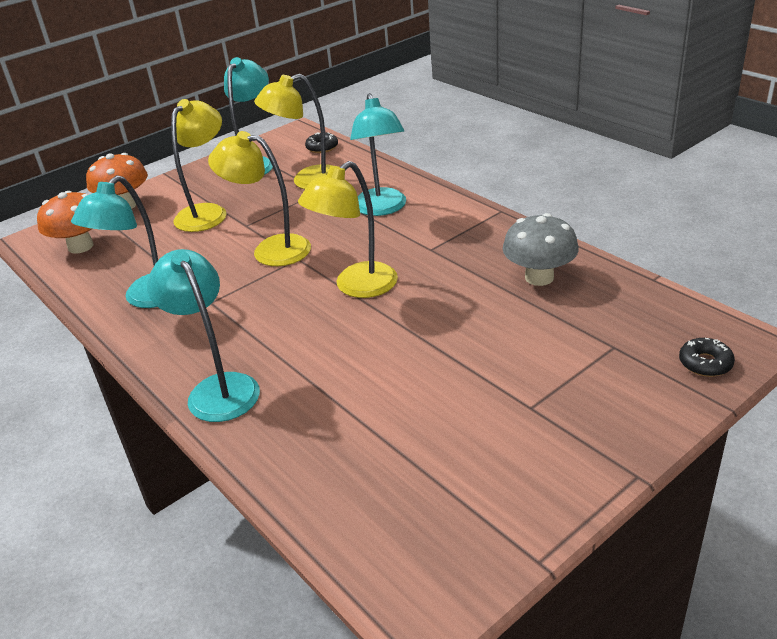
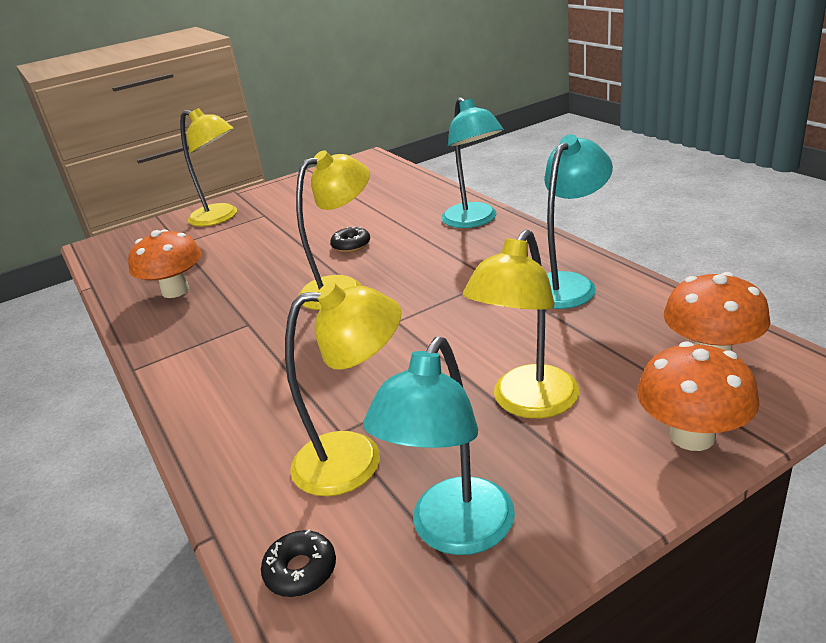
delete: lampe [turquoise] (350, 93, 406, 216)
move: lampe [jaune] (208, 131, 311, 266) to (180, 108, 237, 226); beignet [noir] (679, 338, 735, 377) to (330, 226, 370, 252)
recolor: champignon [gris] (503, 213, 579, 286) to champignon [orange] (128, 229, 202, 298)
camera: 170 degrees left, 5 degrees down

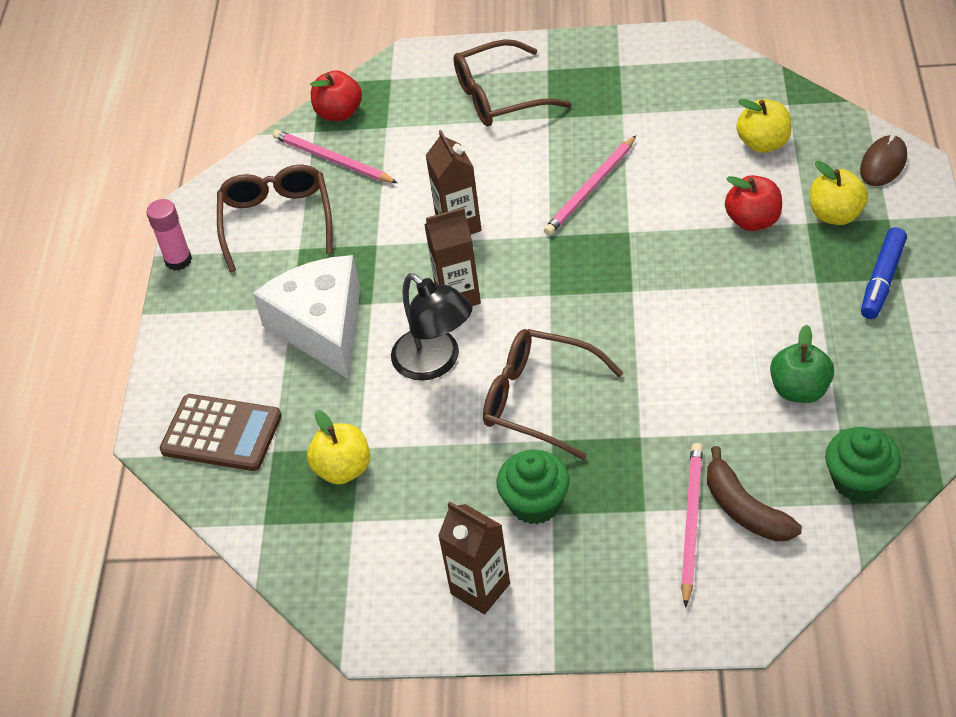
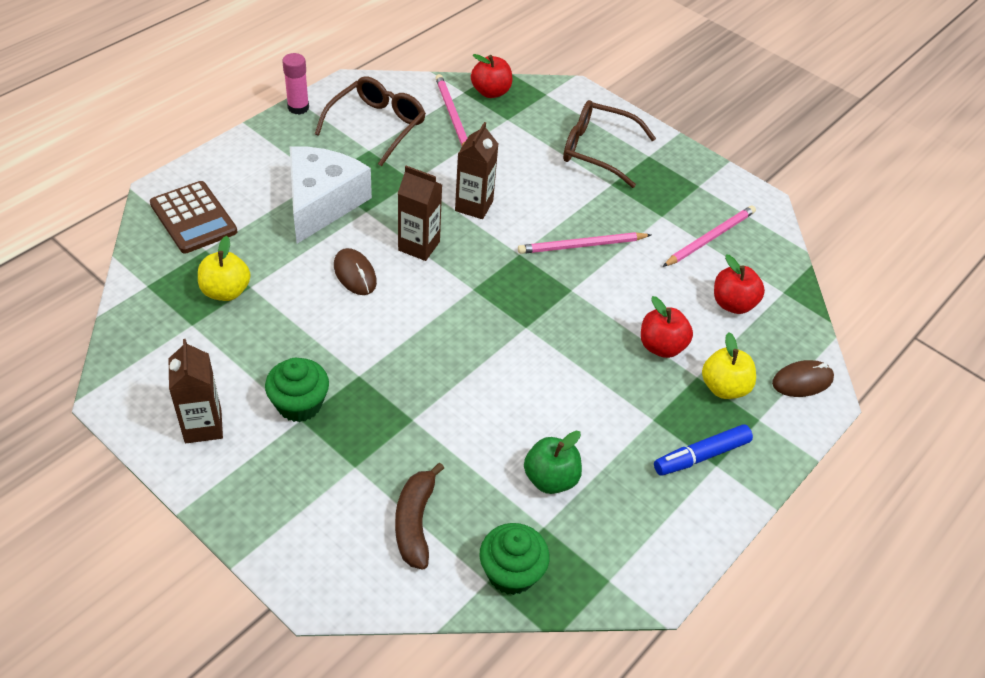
delete: lunettes [marron] (483, 329, 623, 460)
move: crayon [rose] (681, 443, 703, 608) to (662, 205, 756, 267)
replace: lampe [noir] (391, 273, 473, 380) to souris [marron] (334, 248, 377, 295)
recolor: pomme [jaune] (736, 99, 792, 153) to pomme [rouge] (714, 254, 765, 314)
camera: 30 degrees right, 0 degrees up

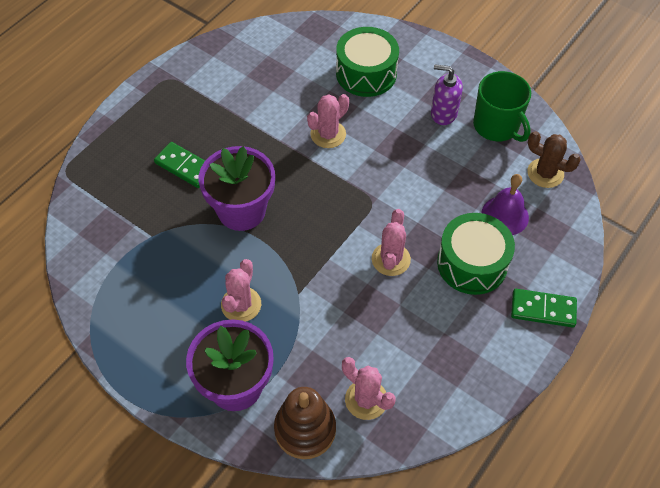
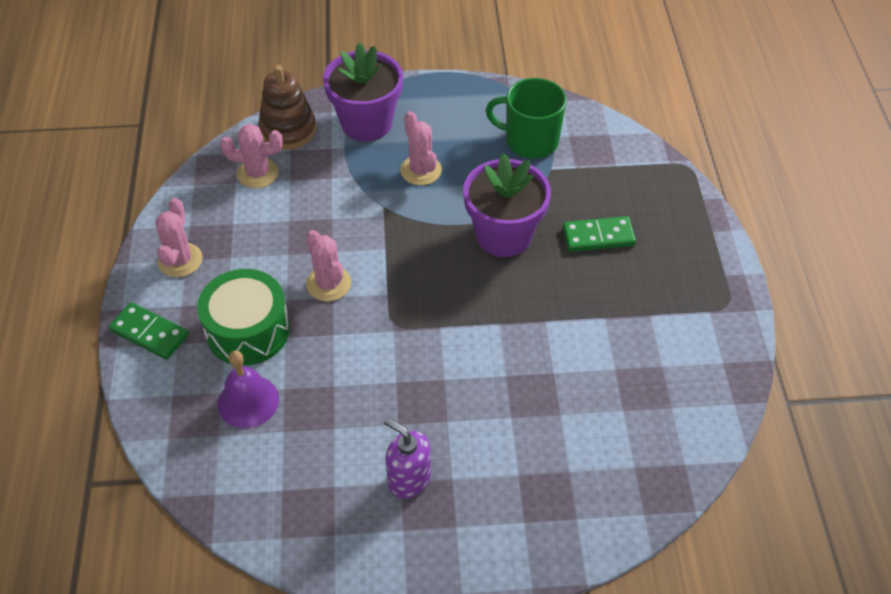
delete: tambour [vert] (336, 27, 399, 97); cactus [marron] (527, 131, 581, 188)
move: cactus [rose] (307, 94, 349, 148) to (155, 198, 203, 277); tasse [vert] (473, 71, 531, 142) to (486, 78, 567, 159)
rotate: distributeur de savon [violet] (431, 65, 463, 125) = (384, 418, 431, 499) 120 degrees counterclockwise; domino [vert] (511, 289, 577, 328) = (109, 302, 189, 360) 60 degrees clockwise
camera: 140 degrees right, 5 degrees down

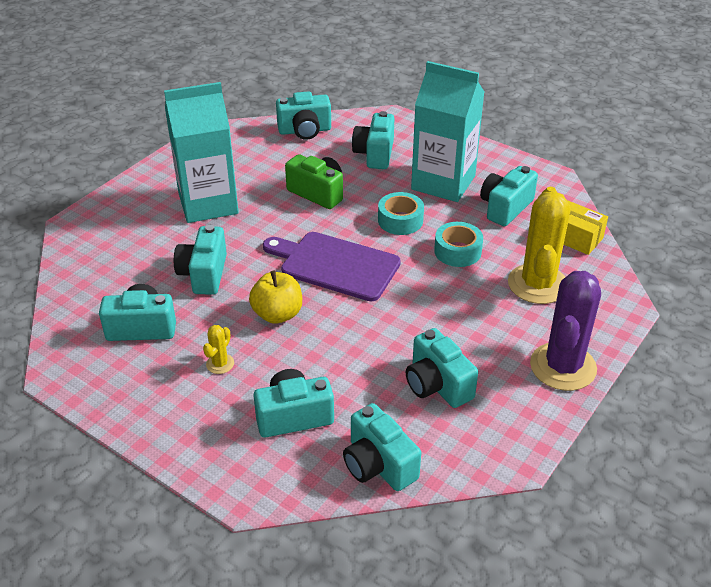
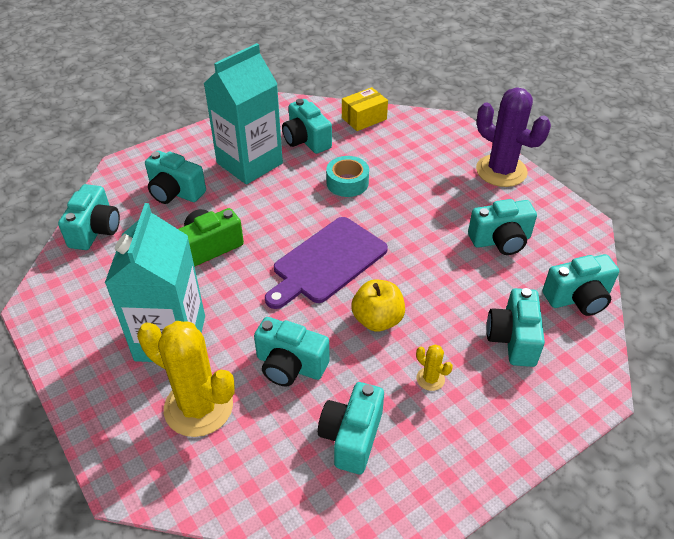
delete: ruban adhésif [turquoise] (378, 192, 424, 235)
move: cactus [jaune] (508, 187, 571, 304) to (137, 321, 235, 437)
camera: 70 degrees left, 5 degrees up

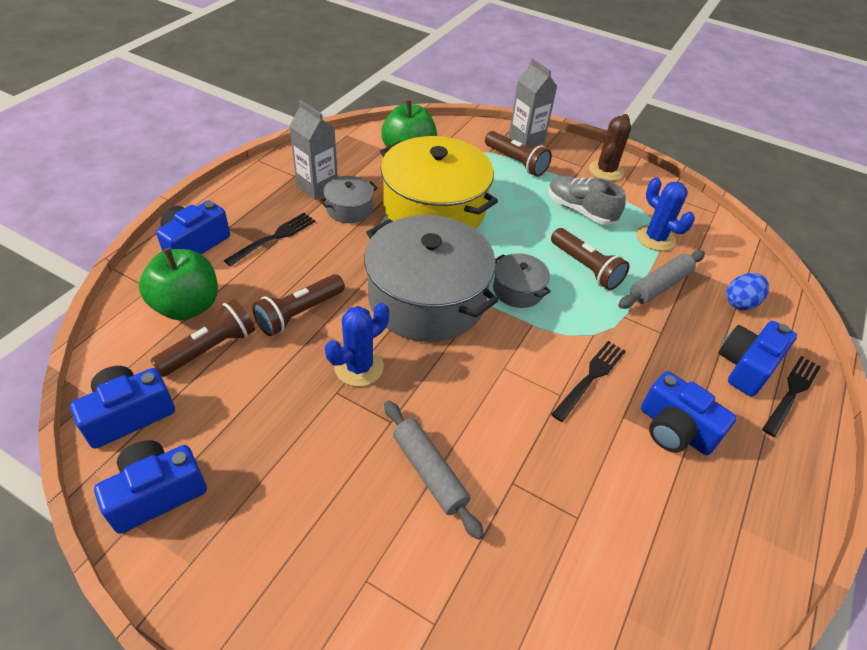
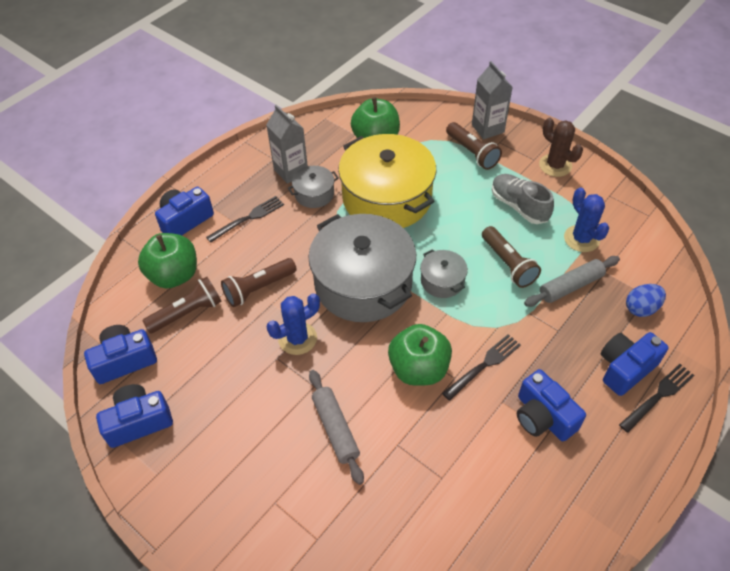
insert: pomme [vert] (388, 324, 452, 386)
rotate: cactus [marron] (589, 114, 631, 181) = (539, 118, 583, 177) 75 degrees counterclockwise
camera: 15 degrees right, 5 degrees up

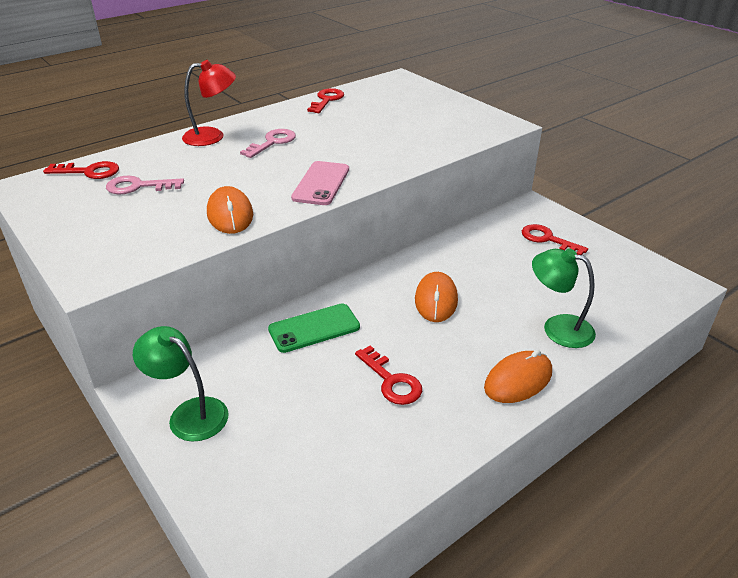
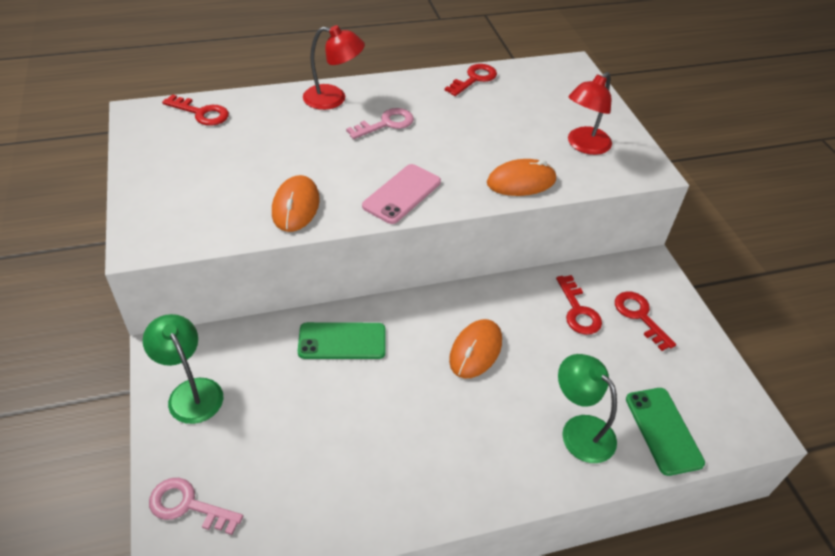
insert: lampe [rouge] (568, 72, 612, 155); téléphone [vert] (626, 388, 705, 476)
move: clé [rose] (106, 176, 184, 194) to (149, 478, 243, 535); clé [rouge] (355, 346, 422, 405) to (556, 275, 602, 335); souris [orange] (484, 350, 552, 403) to (487, 159, 556, 196)
camera: 20 degrees right, 10 degrees up

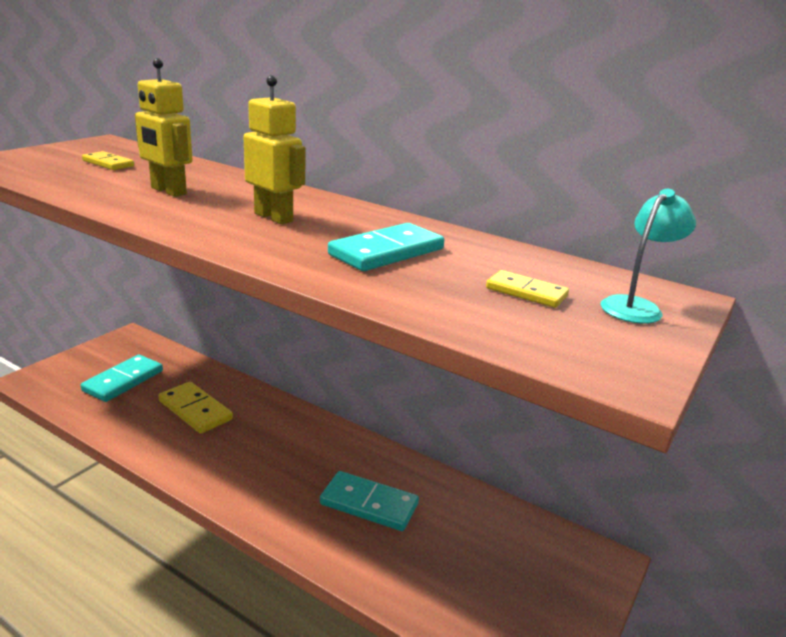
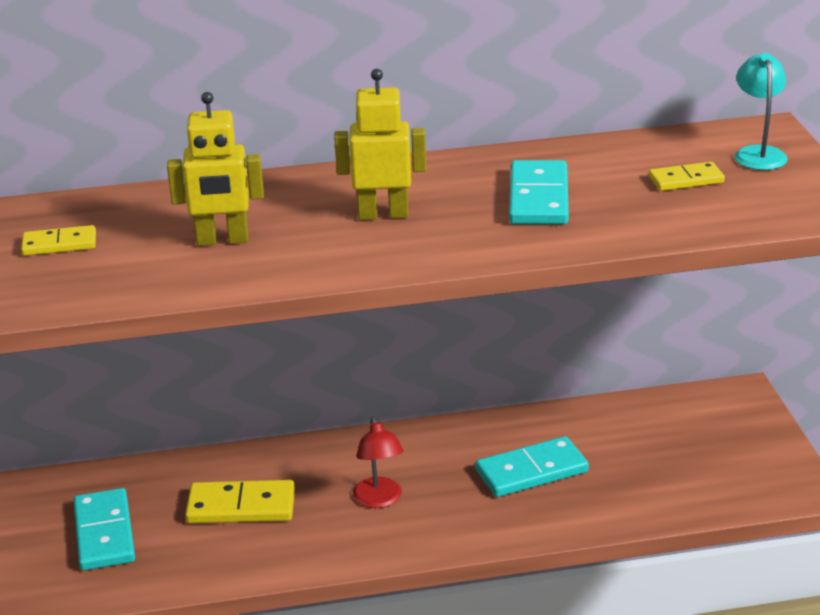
insert: lampe [rouge] (353, 416, 404, 508)
camera: 40 degrees left, 5 degrees up

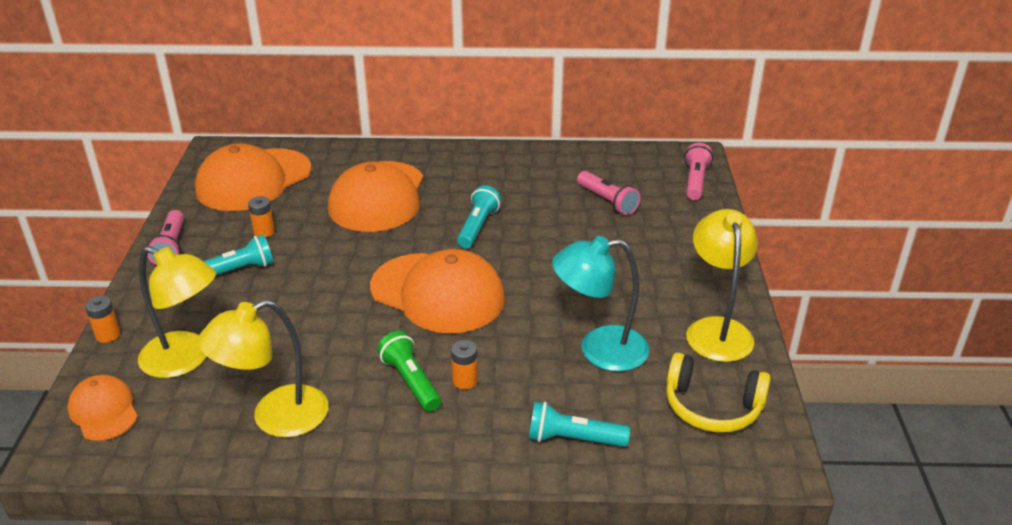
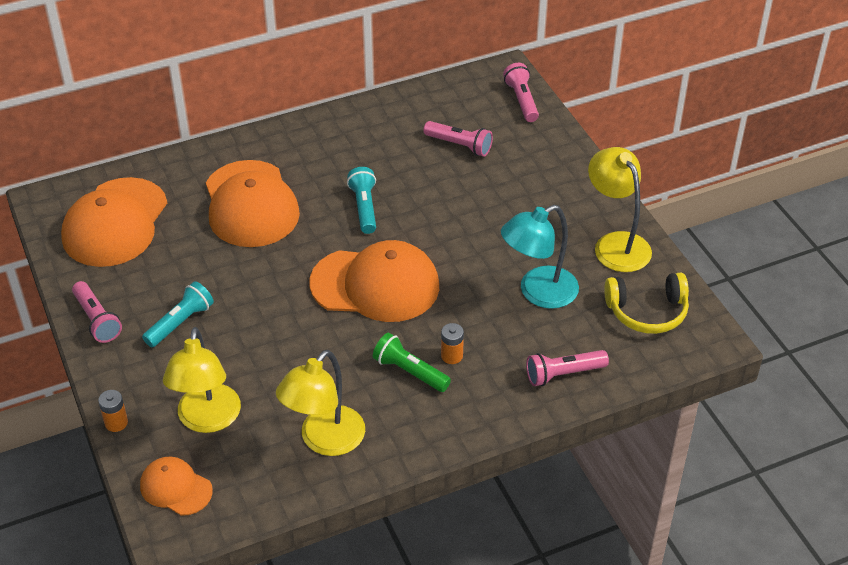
delete: pile [orange] (248, 196, 275, 237)
recolor: lampe de poche [turquoise] (529, 402, 630, 447) to lampe de poche [rose] (526, 350, 609, 386)
rotate: lampe [jaune] (138, 246, 216, 378) = (163, 327, 241, 433) 90 degrees clockwise
camera: 25 degrees left, 10 degrees up

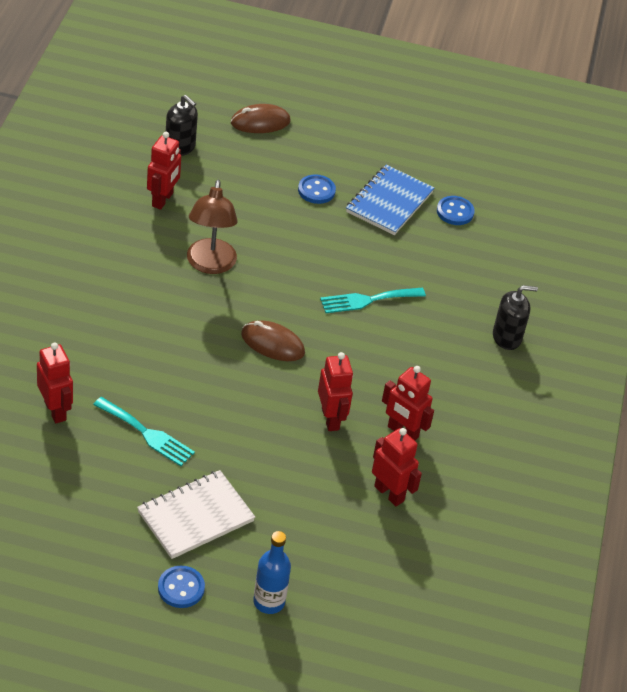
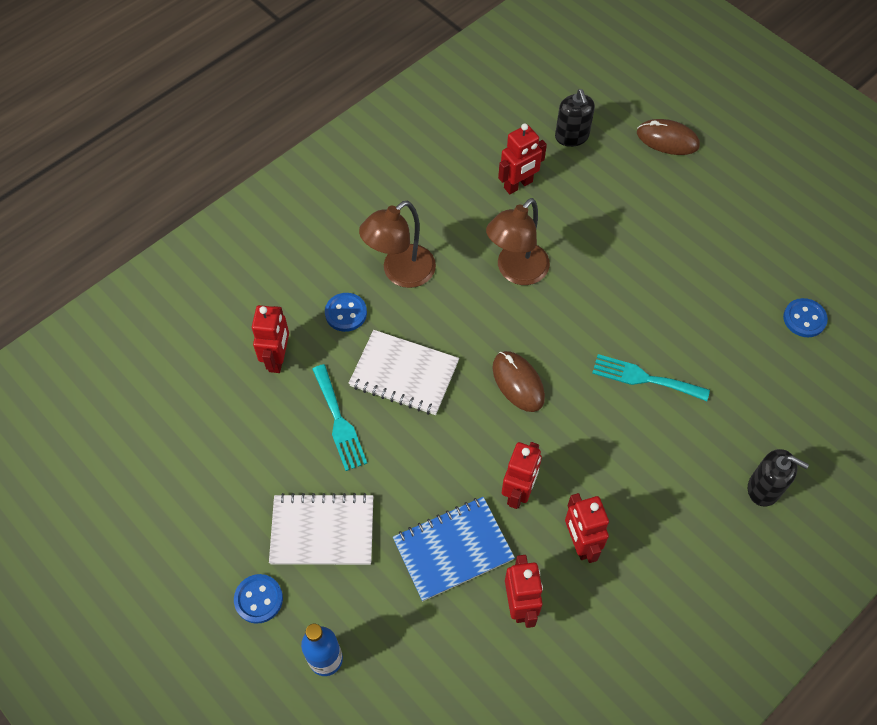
insert: carnet [blanc] (349, 330, 459, 415); lampe [marron] (359, 201, 436, 288)
move: bouton [bleu] (298, 174, 336, 204) to (325, 293, 367, 332); carnet [bleu] (346, 165, 434, 235) to (393, 497, 515, 601)
camera: 40 degrees right, 15 degrees up

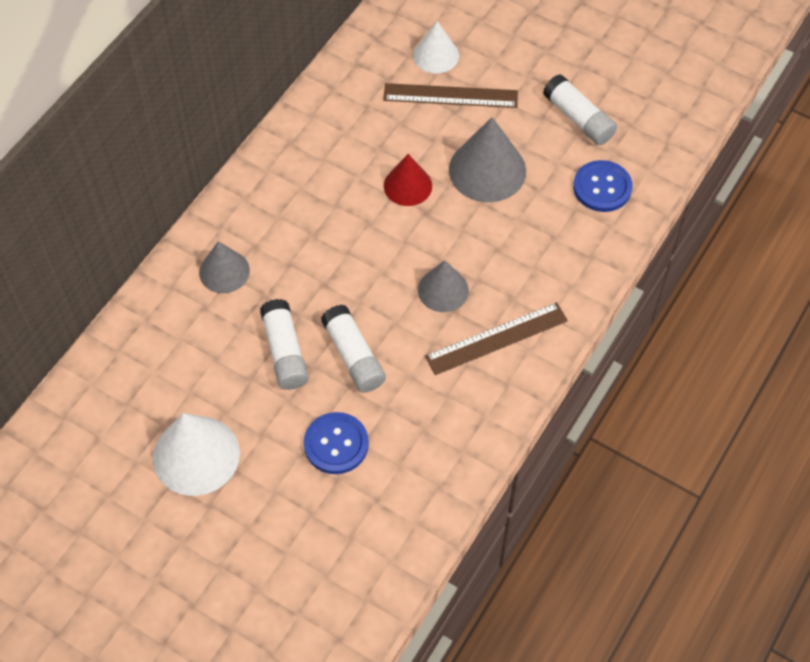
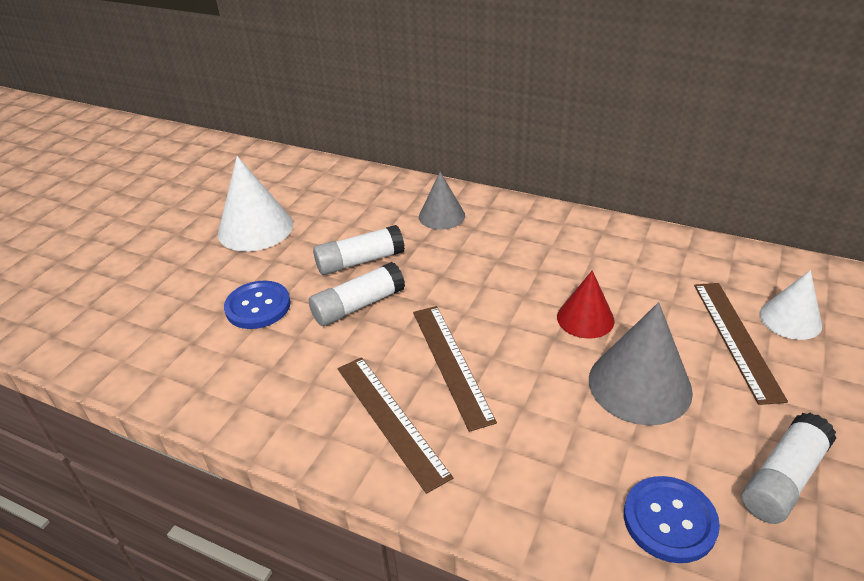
replace: cône [gris] (418, 260, 469, 312) to règle [marron] (413, 306, 497, 432)
camera: 85 degrees right, 20 degrees down

